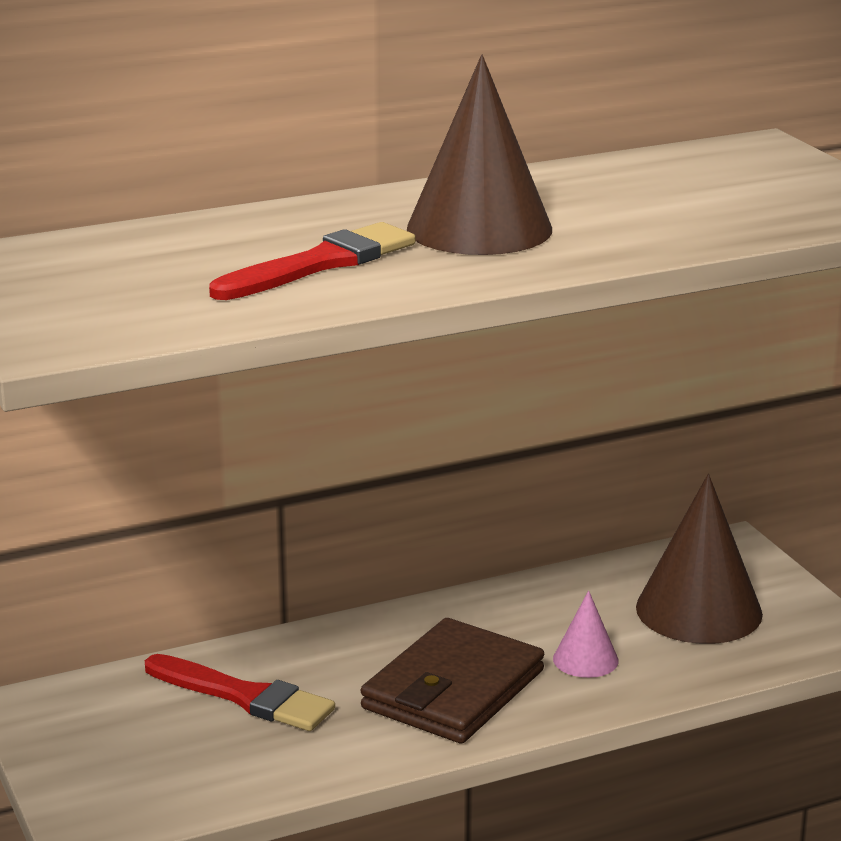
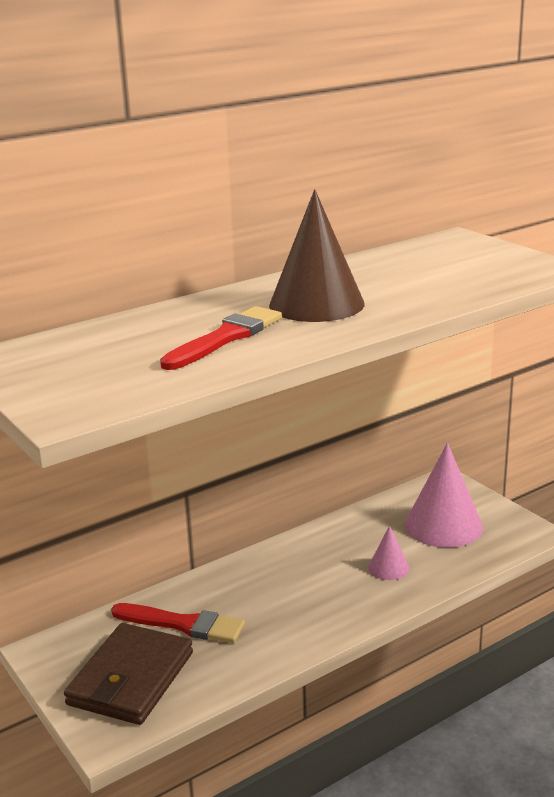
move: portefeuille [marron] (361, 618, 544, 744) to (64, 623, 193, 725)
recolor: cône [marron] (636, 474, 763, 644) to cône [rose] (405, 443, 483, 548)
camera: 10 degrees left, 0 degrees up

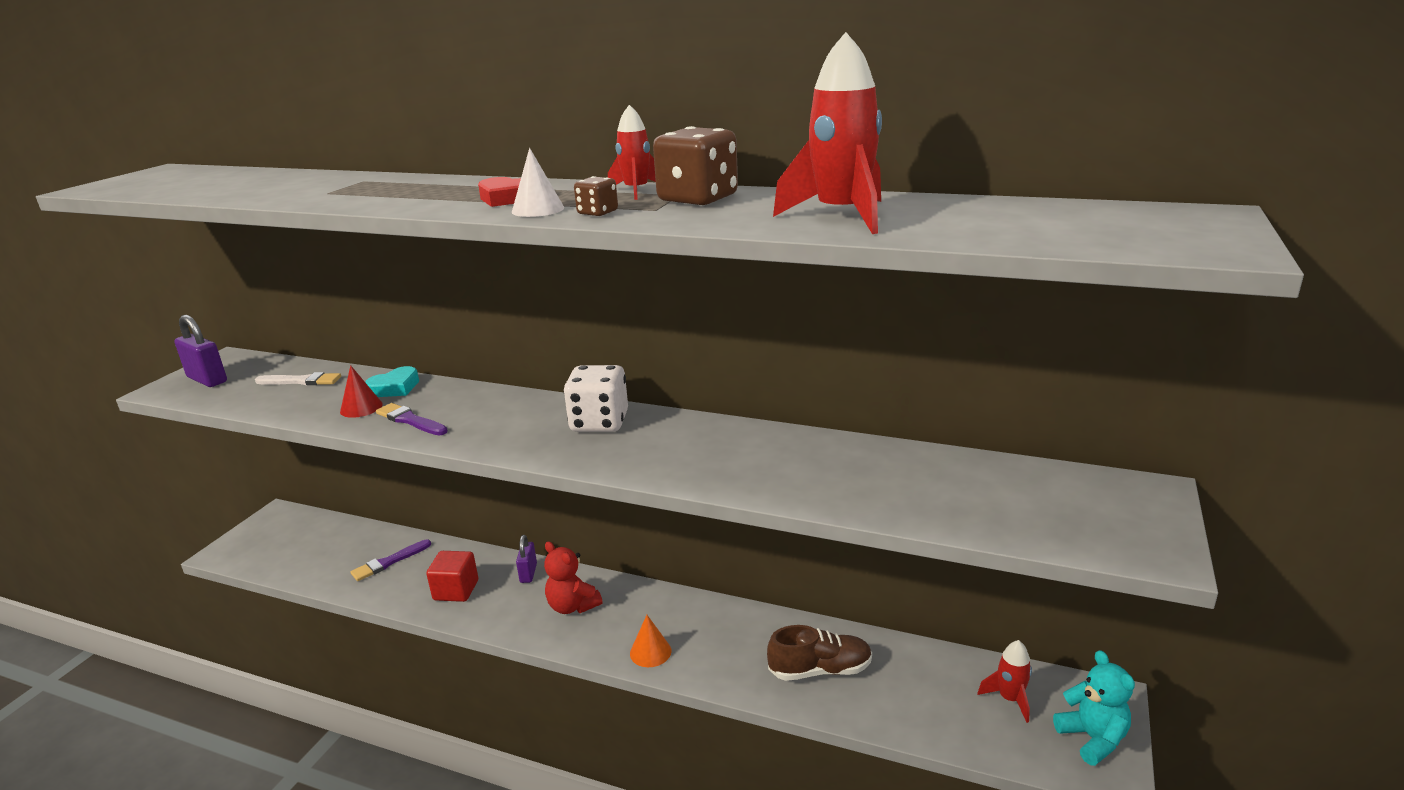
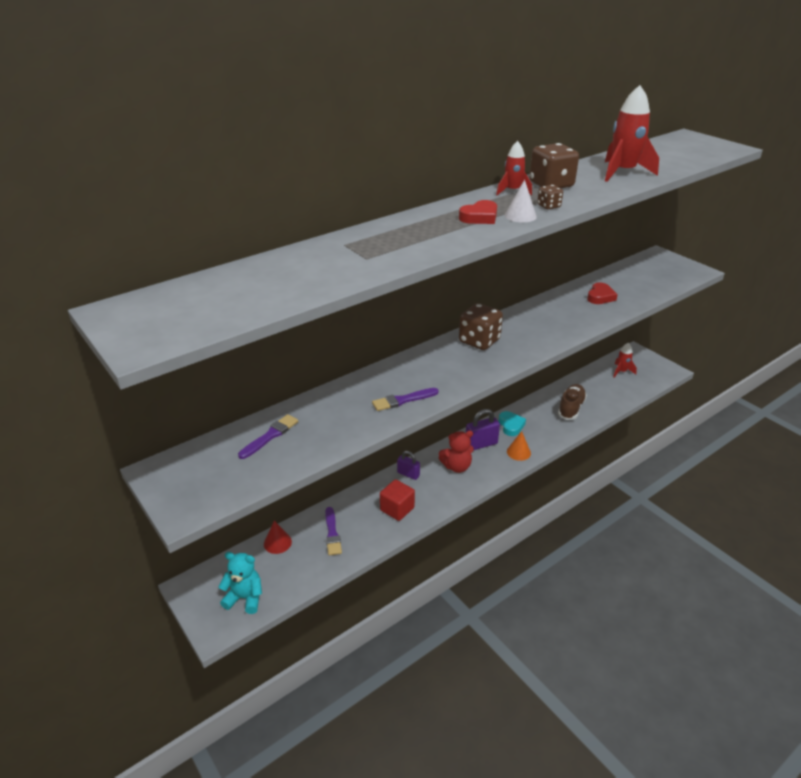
insert: cœur [rouge] (587, 282, 618, 304)
move: cadenas [violet] (174, 315, 227, 387) to (466, 409, 500, 450); cône [rouge] (340, 365, 383, 418) to (264, 521, 292, 554); cœur [turquoise] (365, 366, 419, 397) to (499, 411, 526, 436); ours en peluche [turquoise] (1053, 650, 1135, 766) to (218, 552, 262, 614)
recolor: pinceau [blanc] (255, 372, 341, 385) to pinceau [violet] (238, 414, 298, 459); dé [blanc] (564, 365, 628, 432) to dé [marron] (459, 303, 503, 350)
camera: 60 degrees left, 10 degrees up

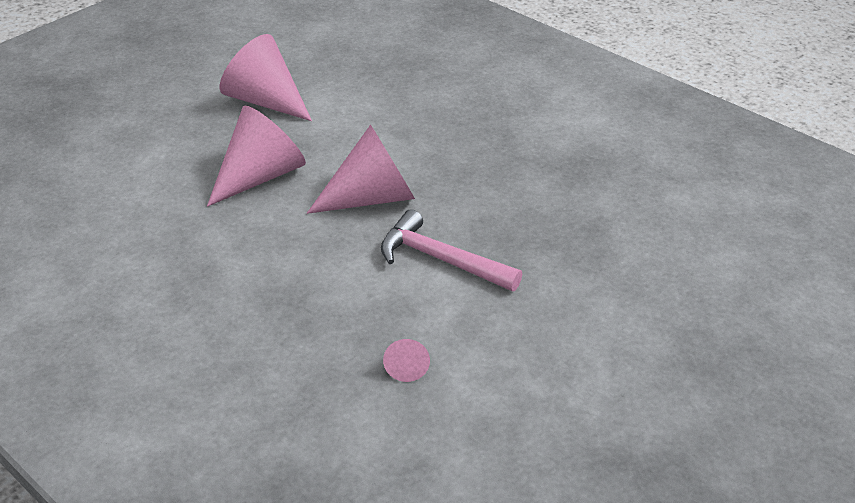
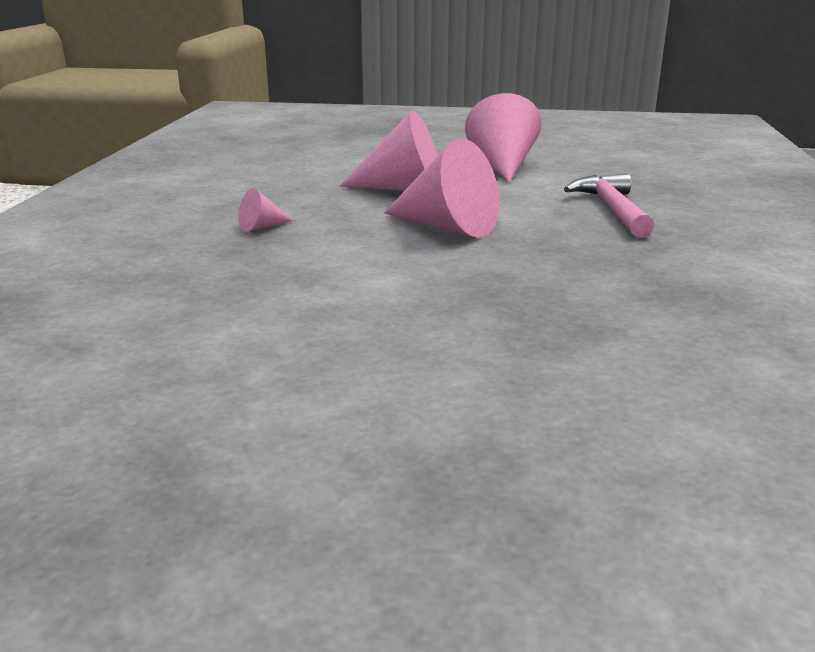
move: marteau [rose] (381, 209, 522, 291) to (564, 173, 654, 238); cône [rose] (383, 339, 430, 382) to (238, 188, 293, 232)
camera: 55 degrees right, 15 degrees down

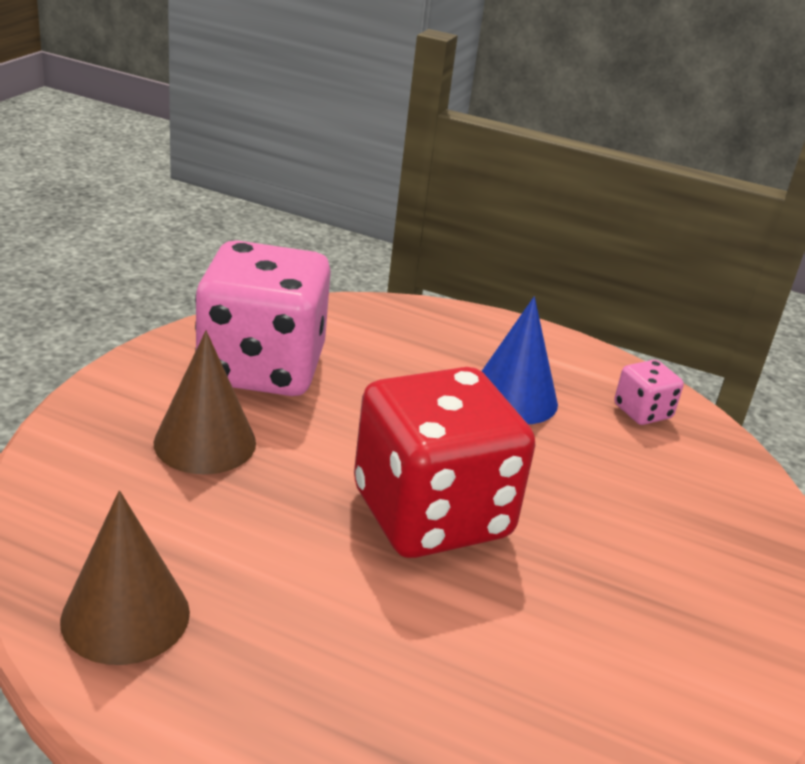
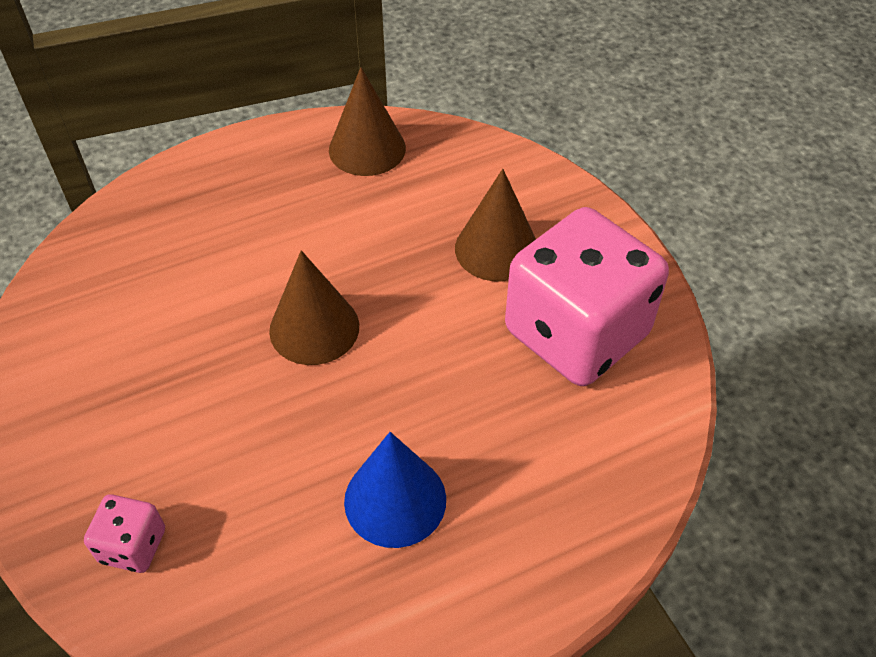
move: dé [rose] (614, 360, 684, 425) to (84, 494, 165, 573)
replace: dé [rouge] (354, 367, 535, 558) to cône [marron] (269, 250, 359, 365)
camera: 135 degrees right, 20 degrees up

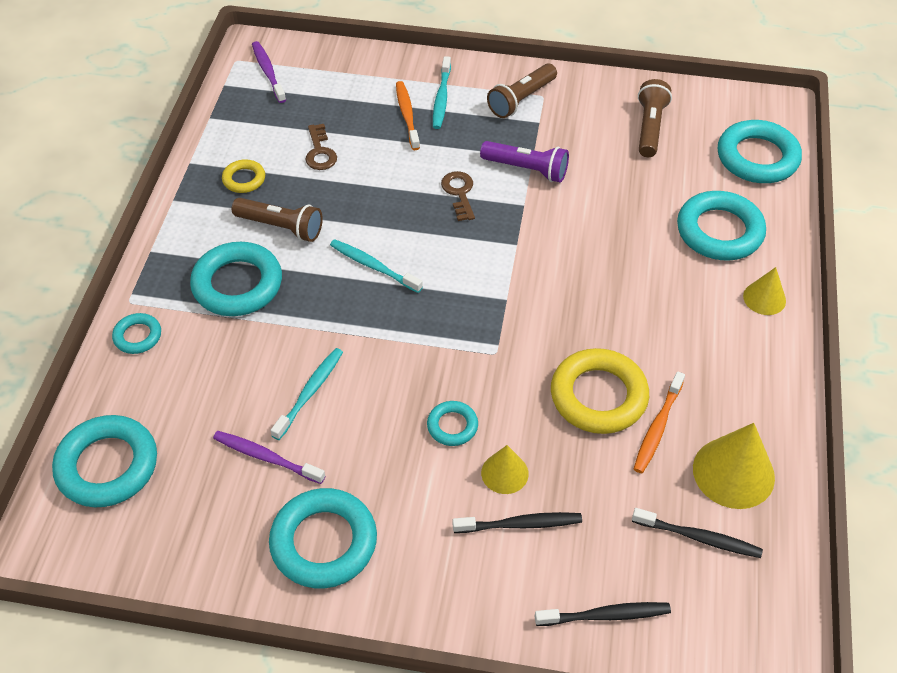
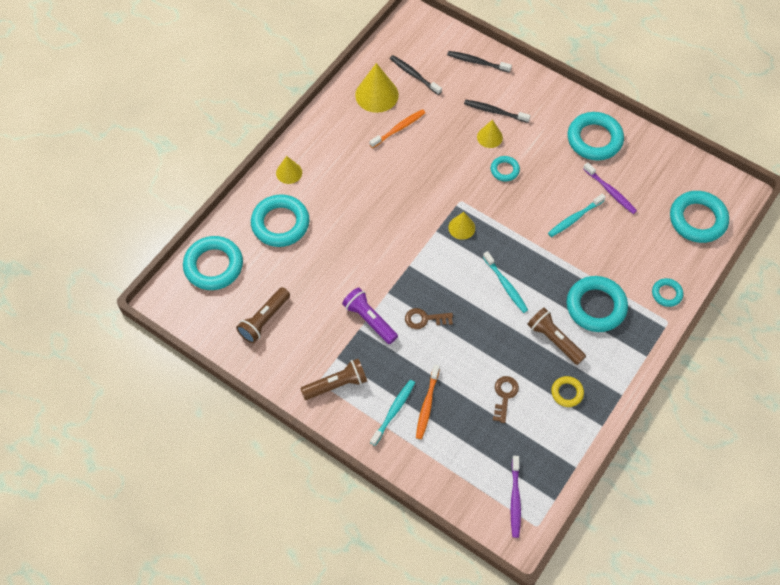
delete: anneau [jaune] (551, 348, 649, 434)
insert: cône [jaune] (448, 212, 475, 240)
rotate: clé [marron] (441, 171, 475, 221) = (405, 308, 453, 329) 75 degrees clockwise
camera: 155 degrees left, 10 degrees up

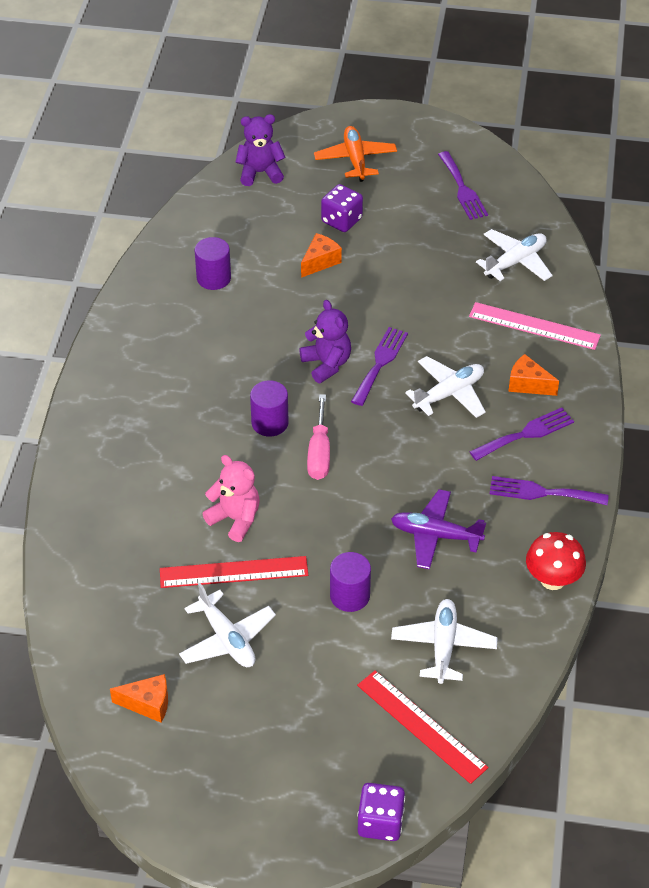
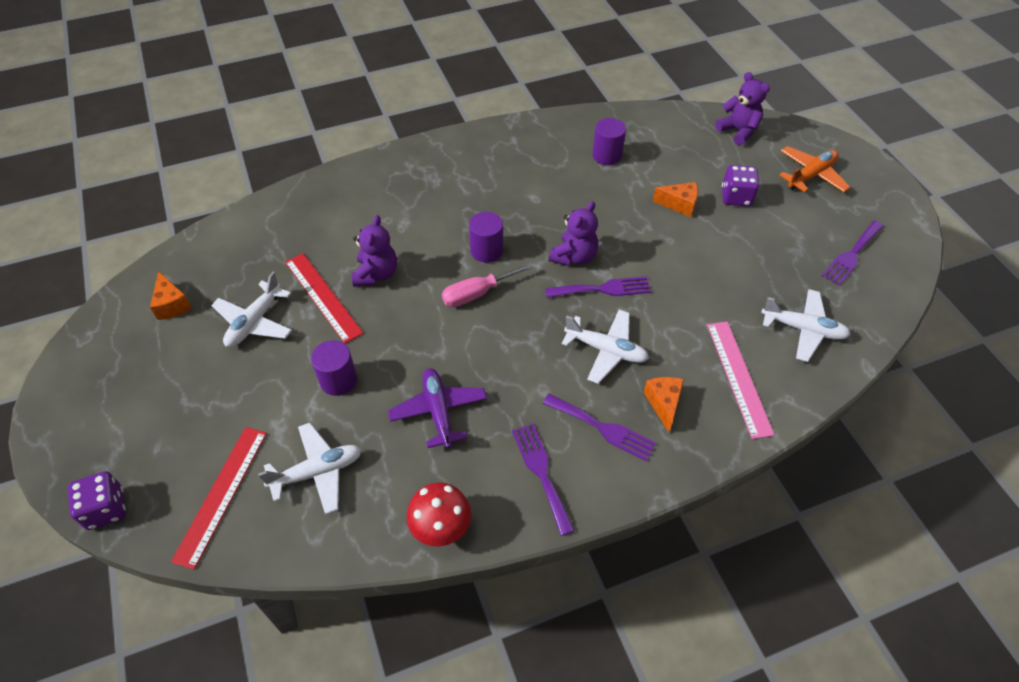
recolor: ours en peluche [rose] (202, 455, 260, 542) to ours en peluche [violet] (352, 215, 397, 287)
camera: 60 degrees right, 5 degrees up

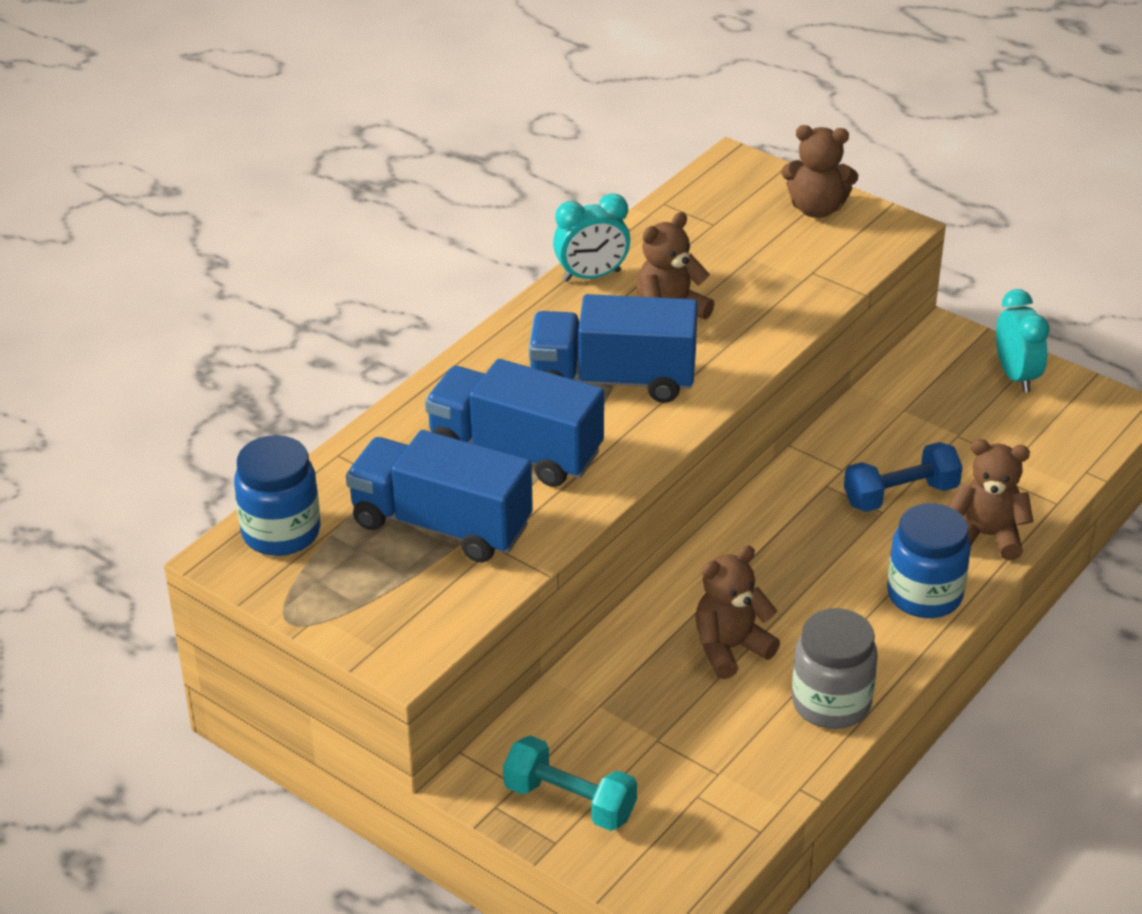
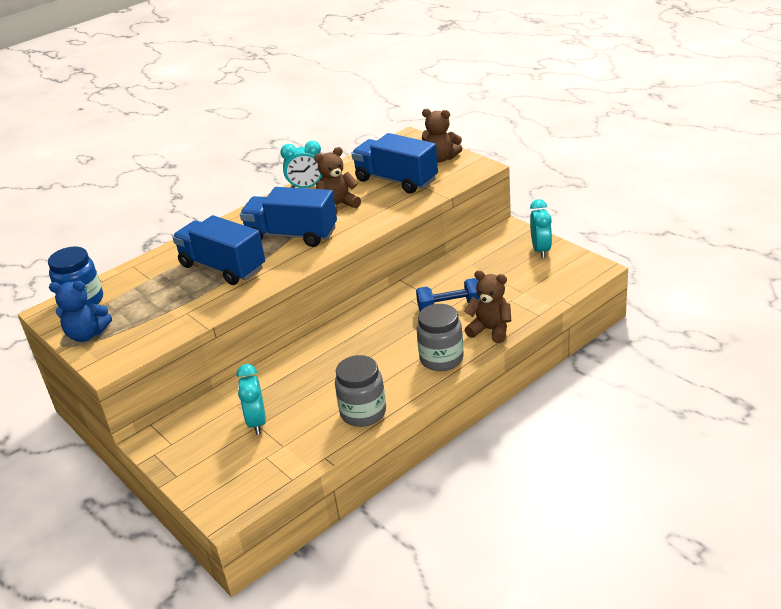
delete: haltère [turquoise] (503, 735, 637, 831); ours en peluche [marron] (695, 545, 780, 679)
insert: ours en peluche [bleu] (49, 281, 112, 342); réveil [turquoise] (236, 364, 266, 435)
move: camion [bleu] (346, 430, 533, 563) to (351, 133, 438, 194)
recolor: bocal [bleu] (887, 503, 971, 618) to bocal [gris] (416, 304, 464, 371)
camera: 15 degrees right, 5 degrees down

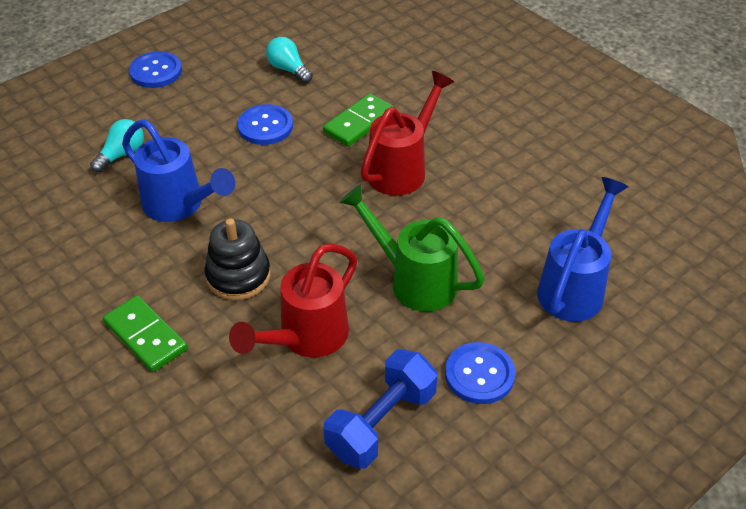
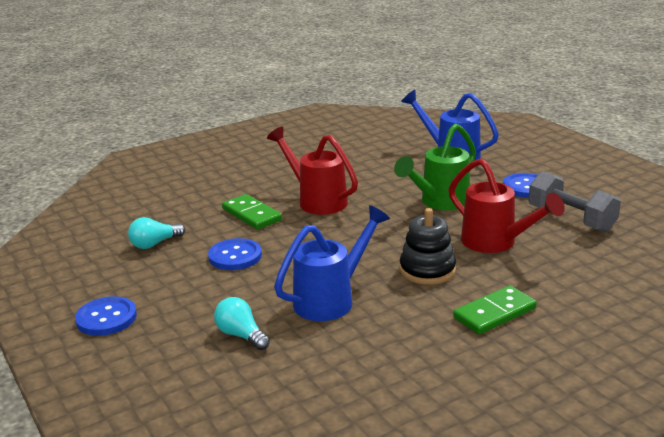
recolor: haltère [bleu] (324, 349, 437, 469) to haltère [gris] (528, 171, 621, 232)
camera: 80 degrees left, 20 degrees down

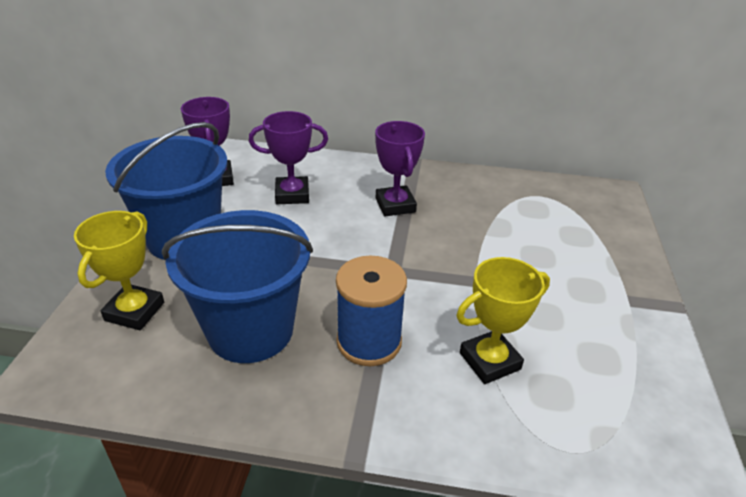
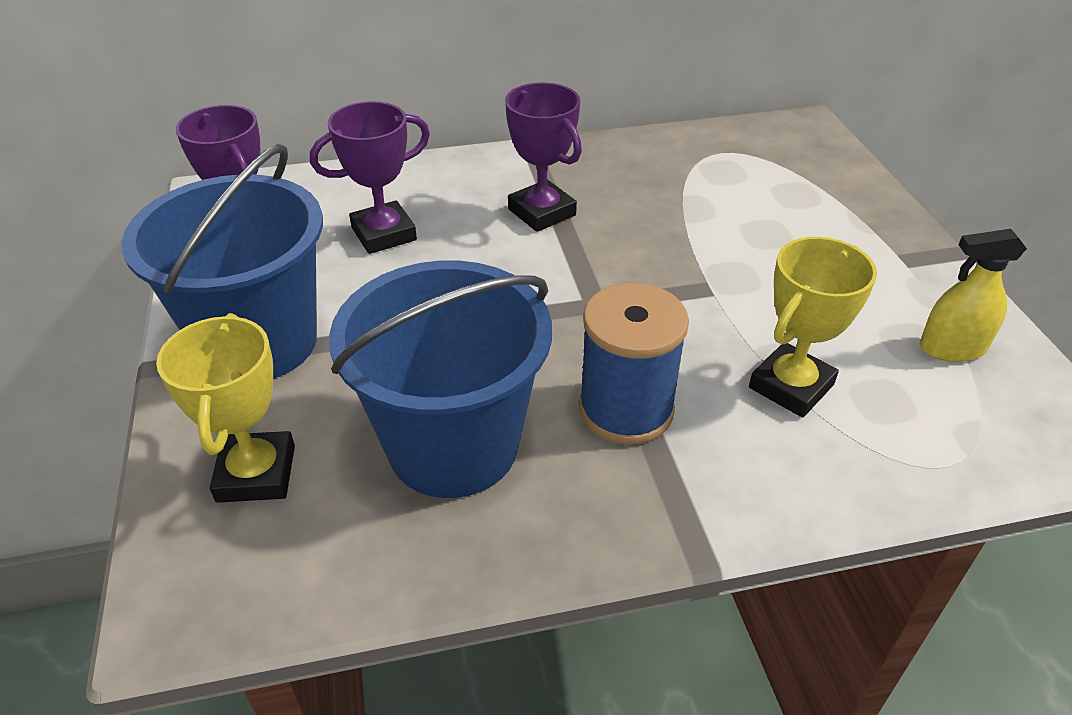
insert: vaporisateur [jaune] (920, 229, 1027, 362)
camera: 20 degrees left, 5 degrees up

